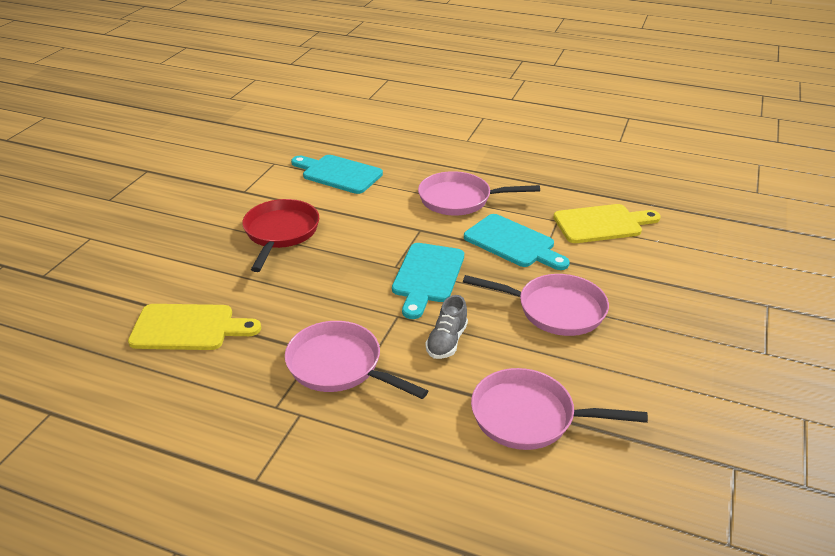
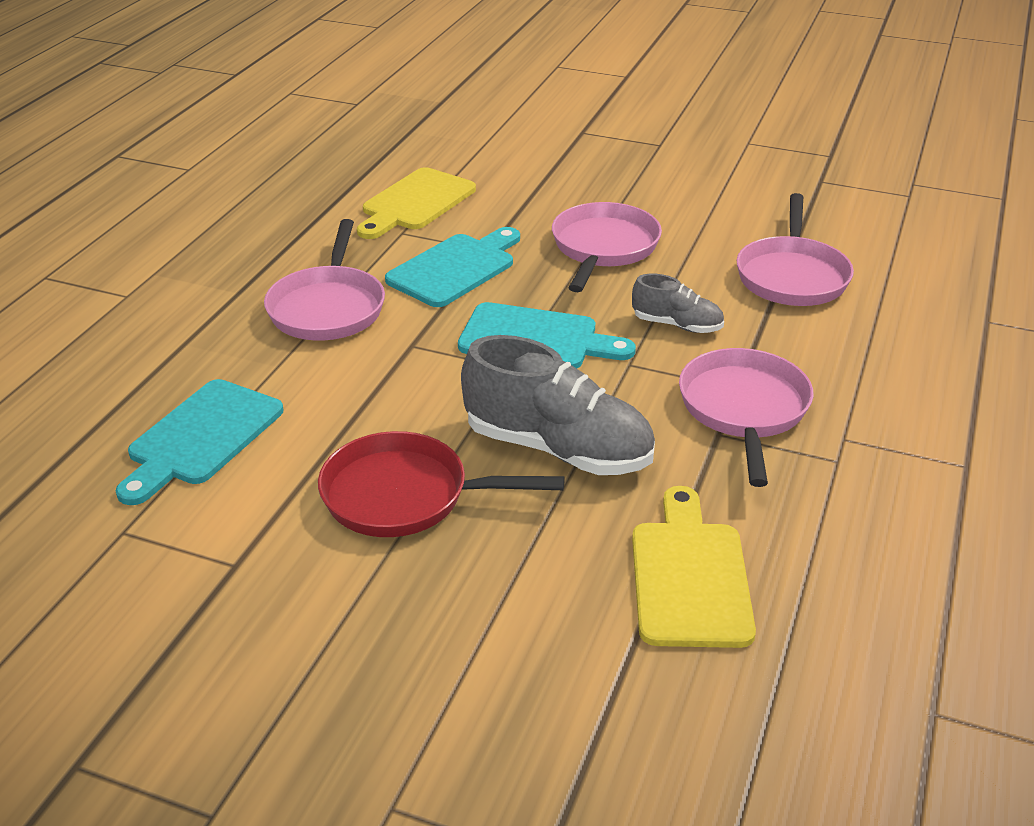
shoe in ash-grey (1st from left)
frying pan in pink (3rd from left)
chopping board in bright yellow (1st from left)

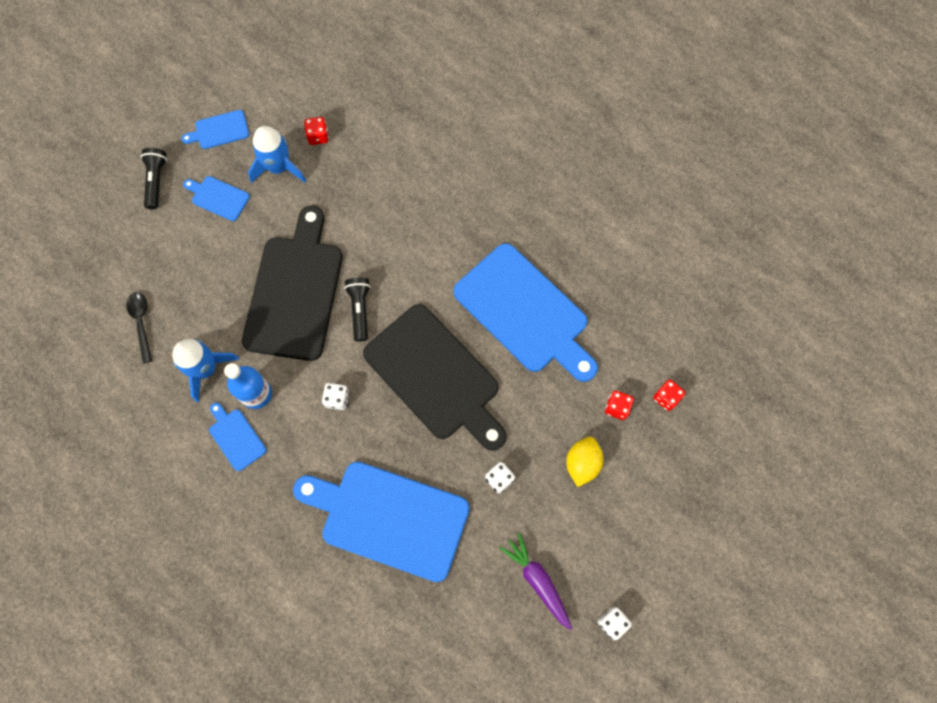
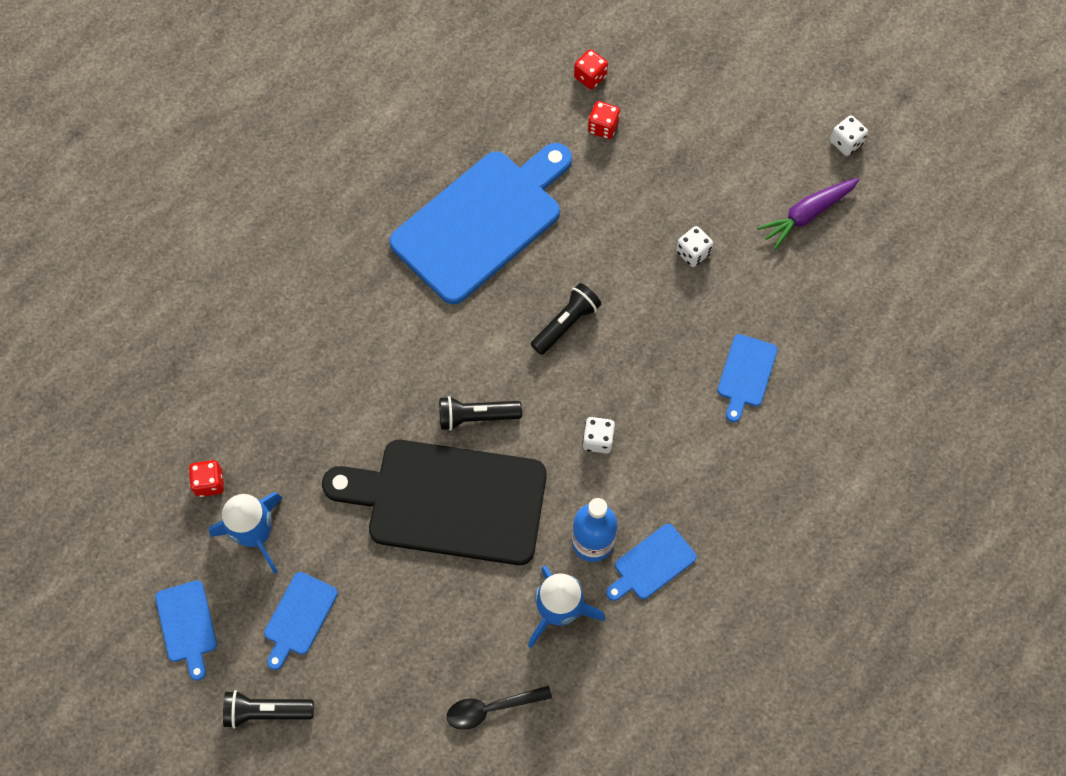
citrus fruit in bright yellow
torch in black (3rd from left)
chopping board in cobalt (5th from left)

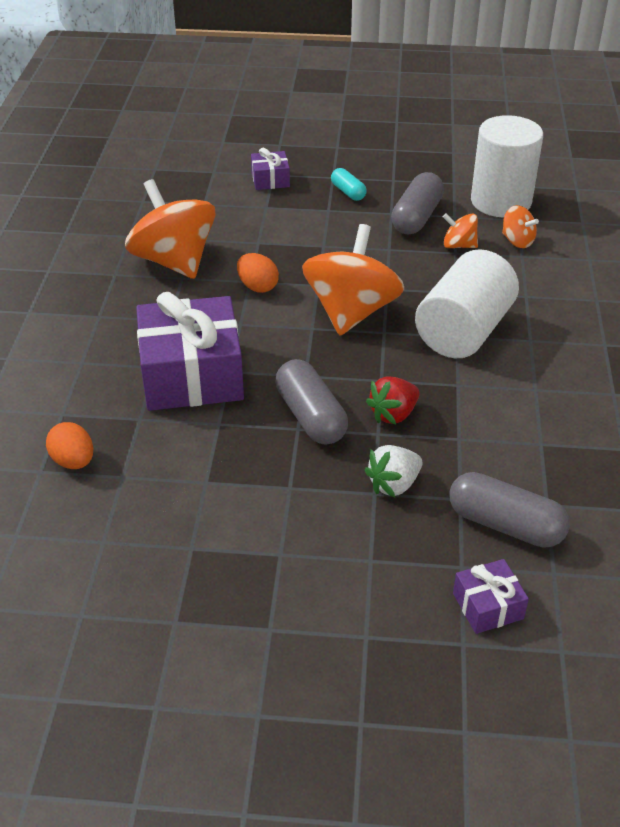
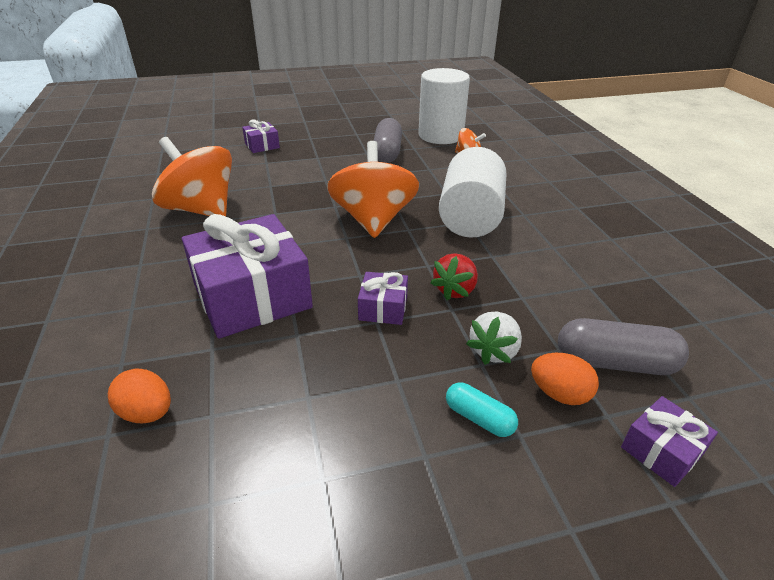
spinning top in orange-coloured (3rd from left in the first image)
egg in orange-coloured (2nd from left)
pill shape in turquoise
wrapped gift in purple (3rd from left)

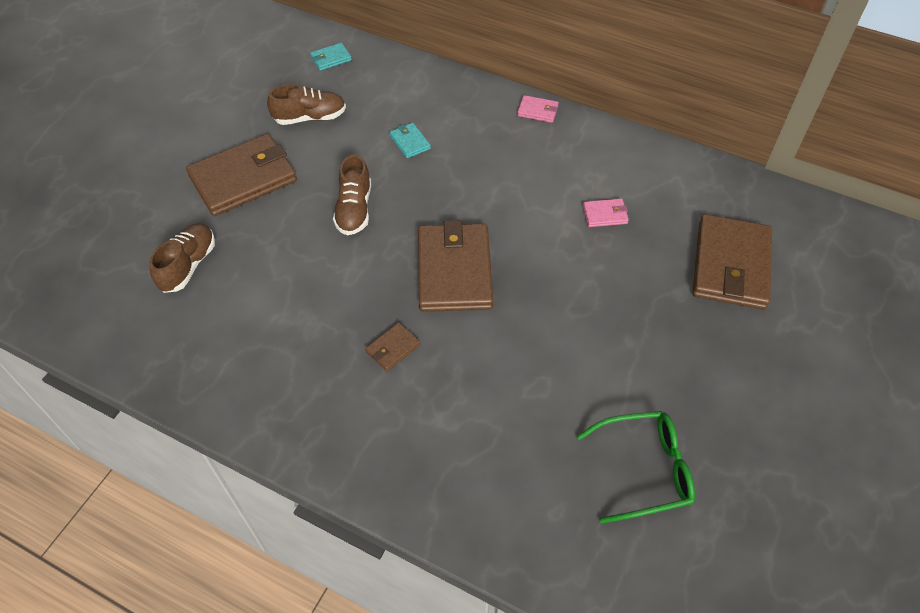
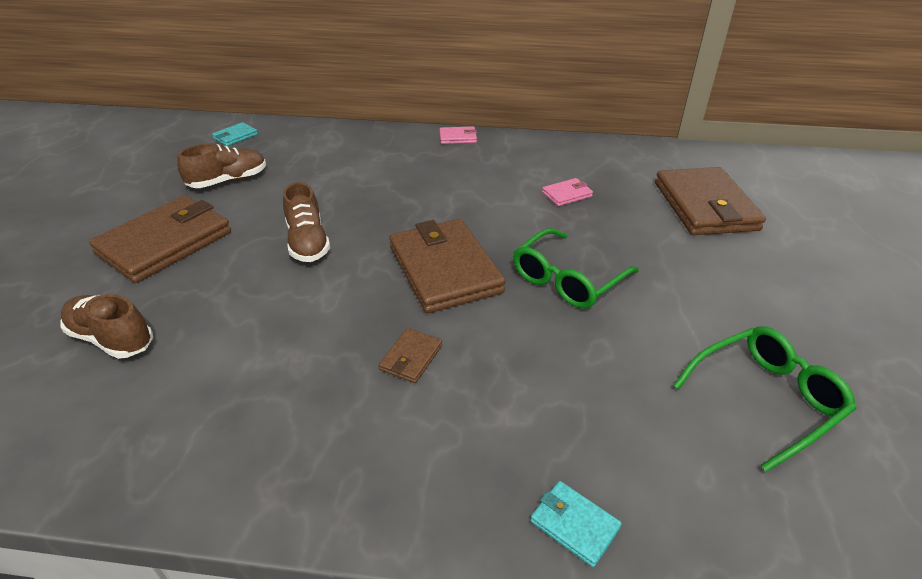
glasses in emerald (1st from left)
billfold in turquoise (2nd from left)
shoe in dark brown (1st from left)

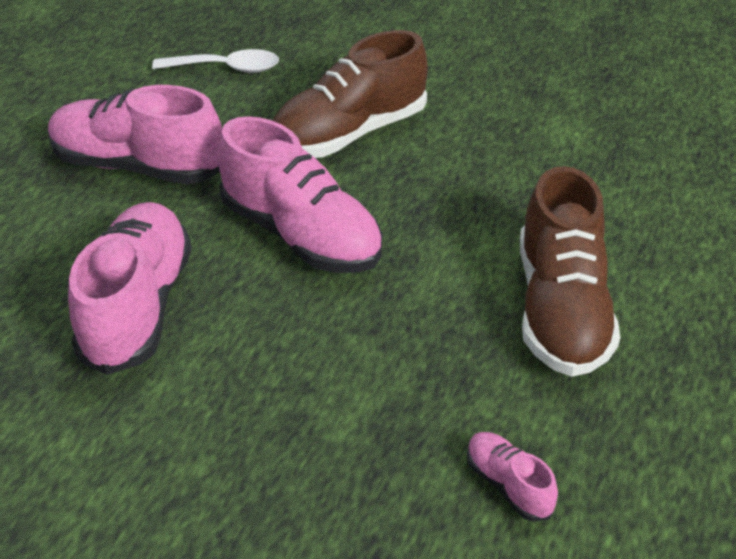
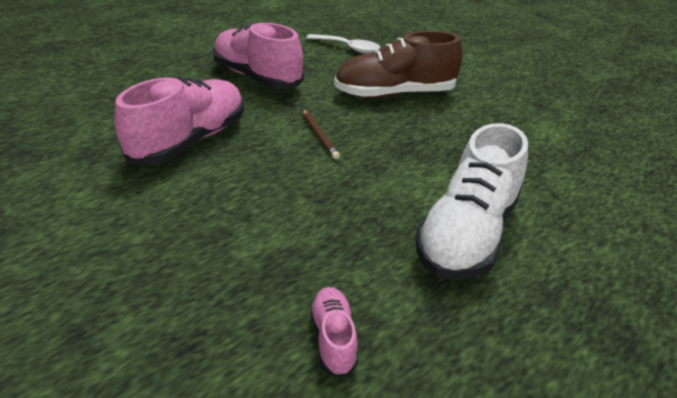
lead pencil in dark brown
shoe in snow-white

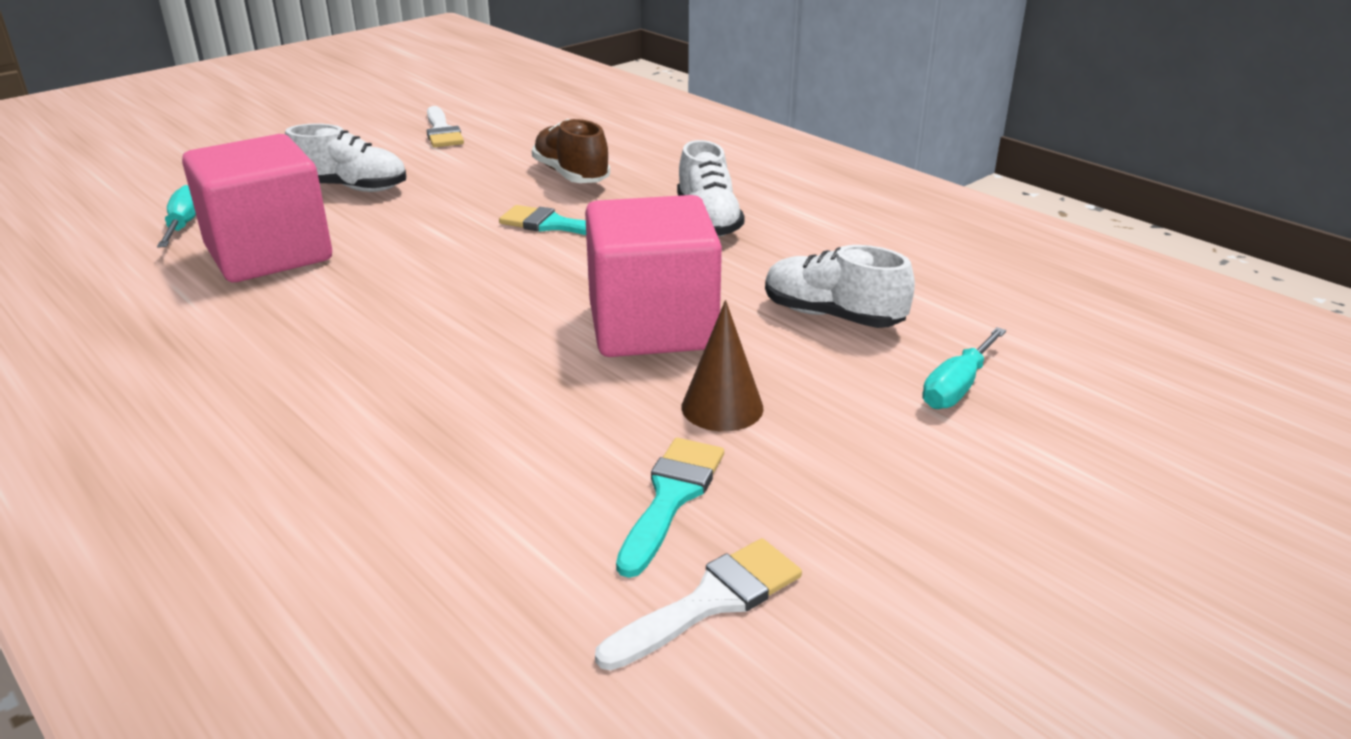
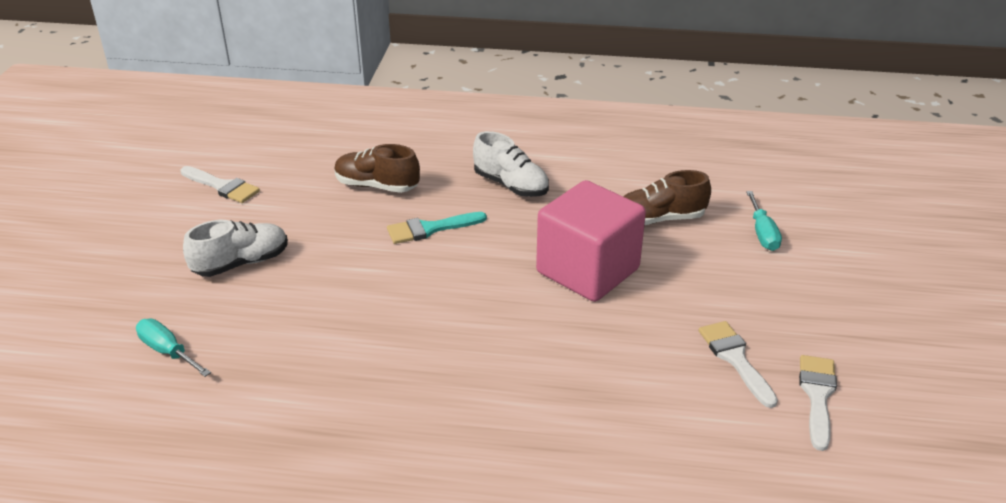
cube in pink (1st from left in the first image)
solid cone in dark brown
paint brush in snow-white (2nd from left)
shoe in dark brown (2nd from left)

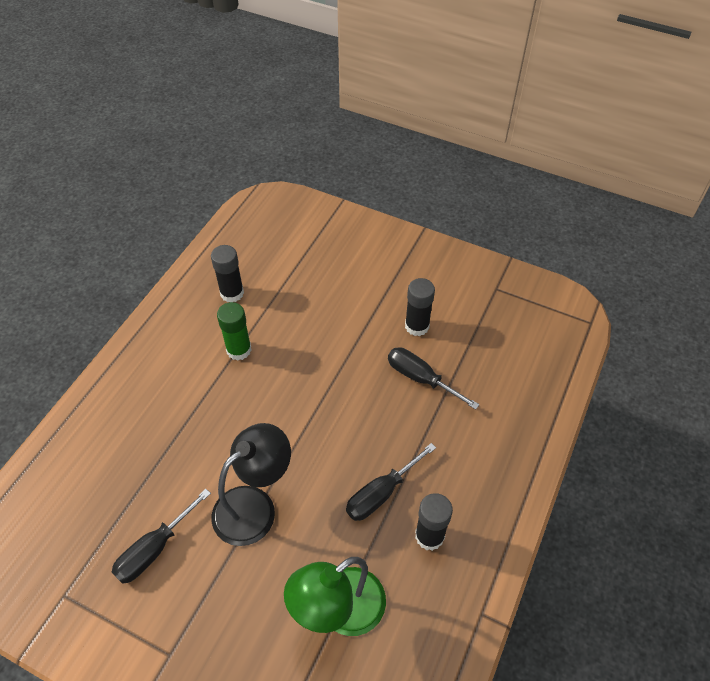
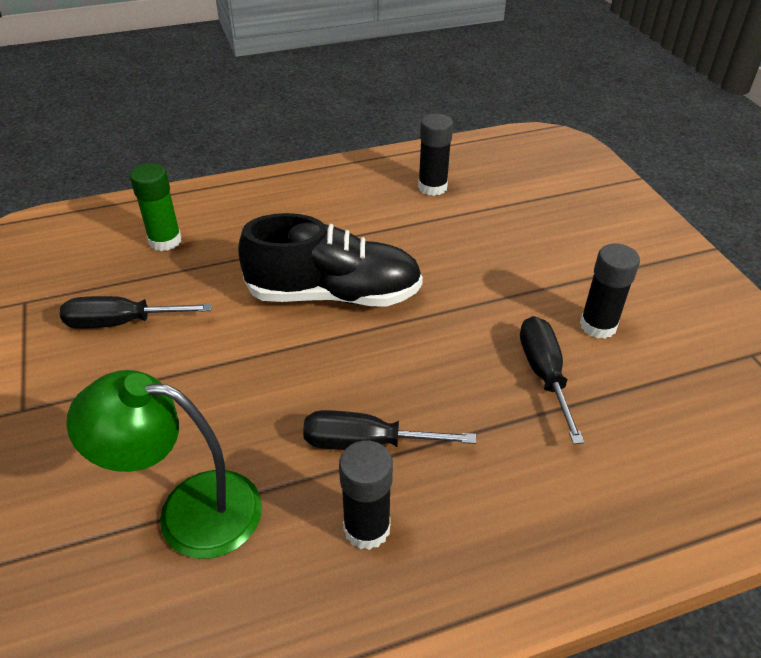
reading lamp in black
shoe in black
glue stick in emerald

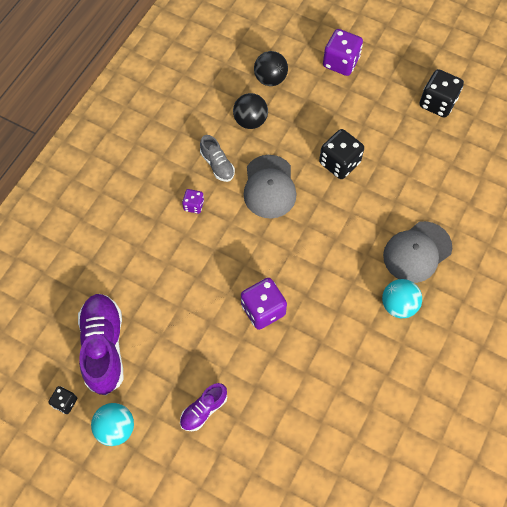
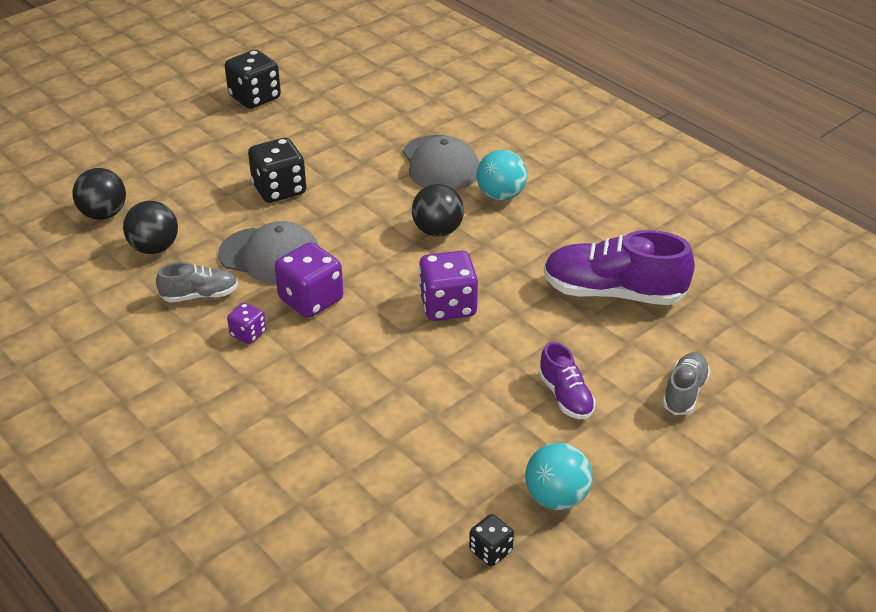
sphere in black (3rd from left)
shoe in ash-grey (2nd from left)
shoe in purple (2nd from left)
game die in purple (2nd from left)

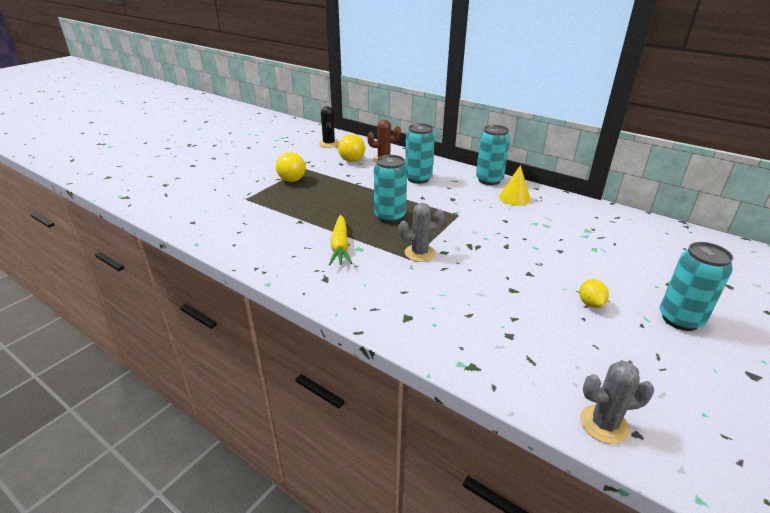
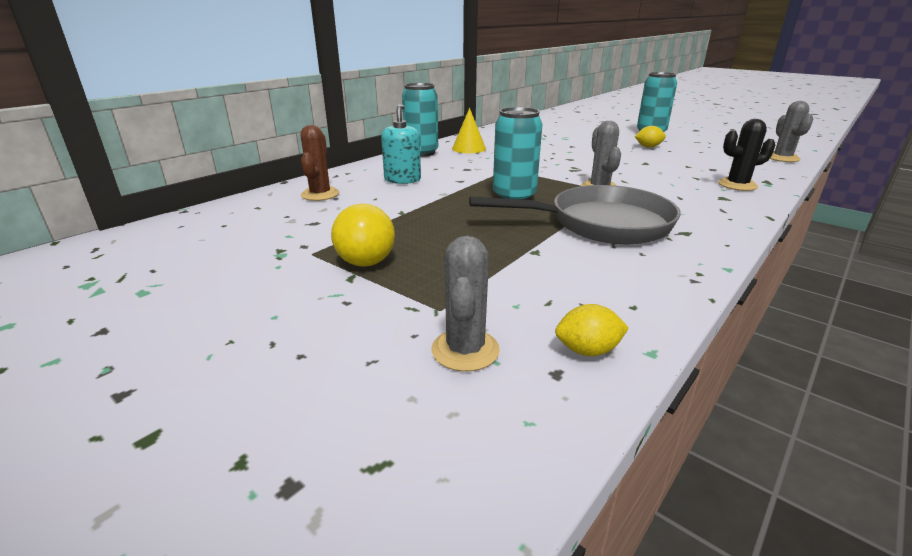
sphere in bright yellow (2nd from left in the first image)
cactus in ash-grey (1st from left)
citrus fruit in bright yellow (1st from left)
cactus in black
frying pan in ash-grey
soap dispenser in turquoise

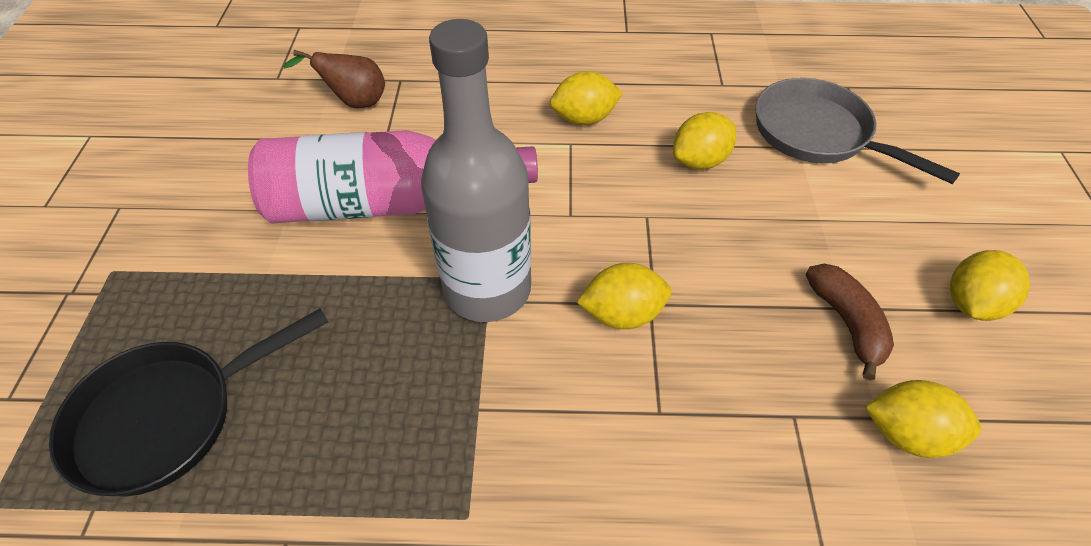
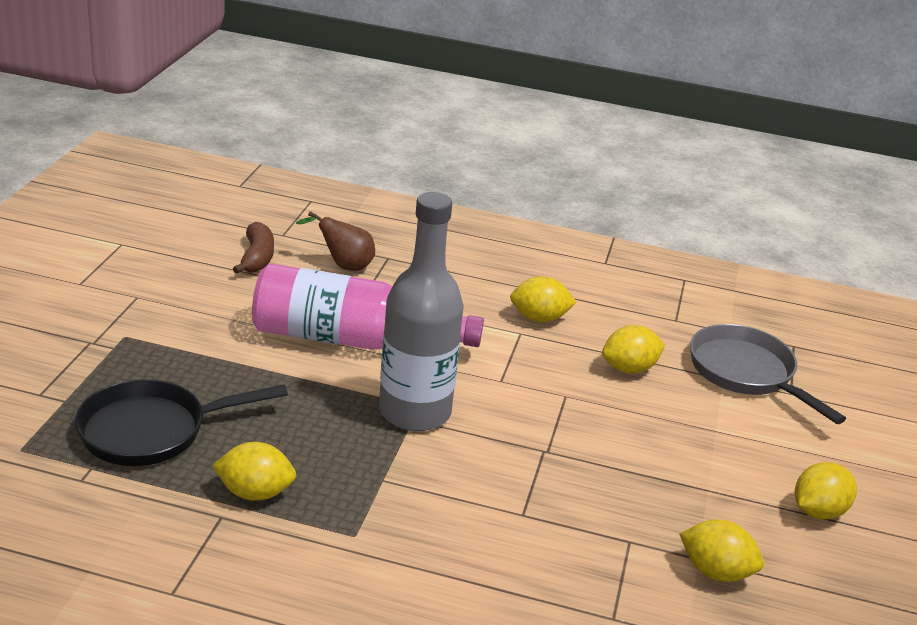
citrus fruit in bright yellow (1st from left)
banana fruit in dark brown

